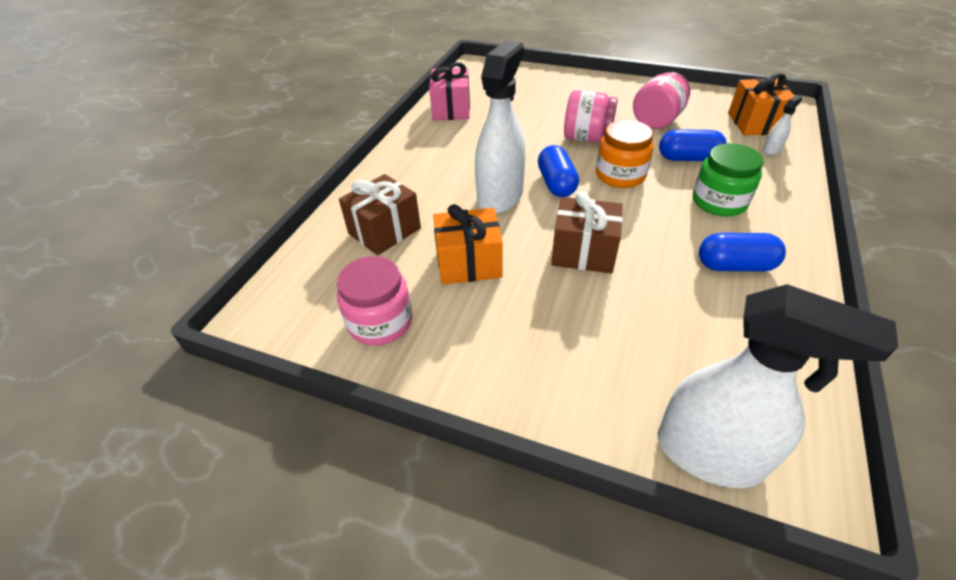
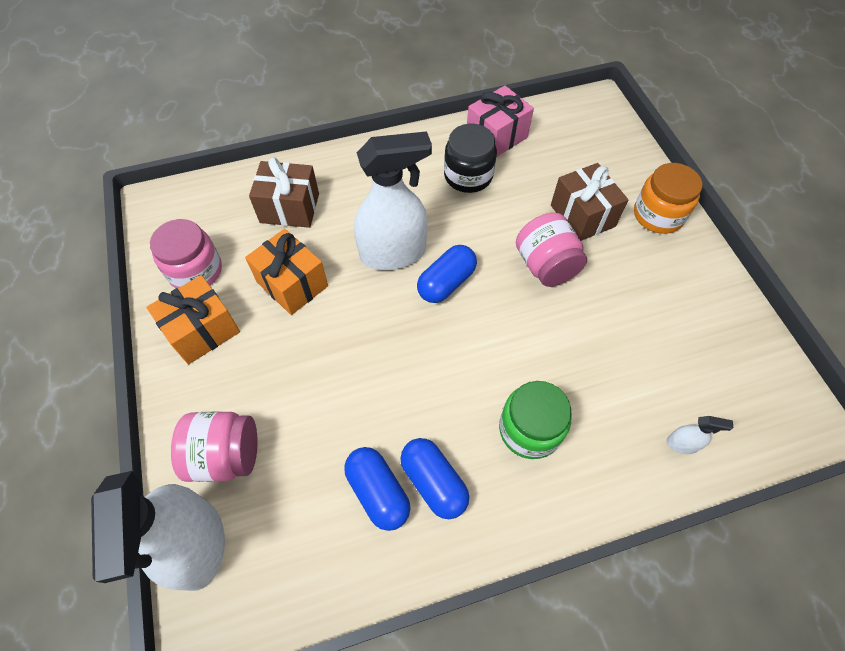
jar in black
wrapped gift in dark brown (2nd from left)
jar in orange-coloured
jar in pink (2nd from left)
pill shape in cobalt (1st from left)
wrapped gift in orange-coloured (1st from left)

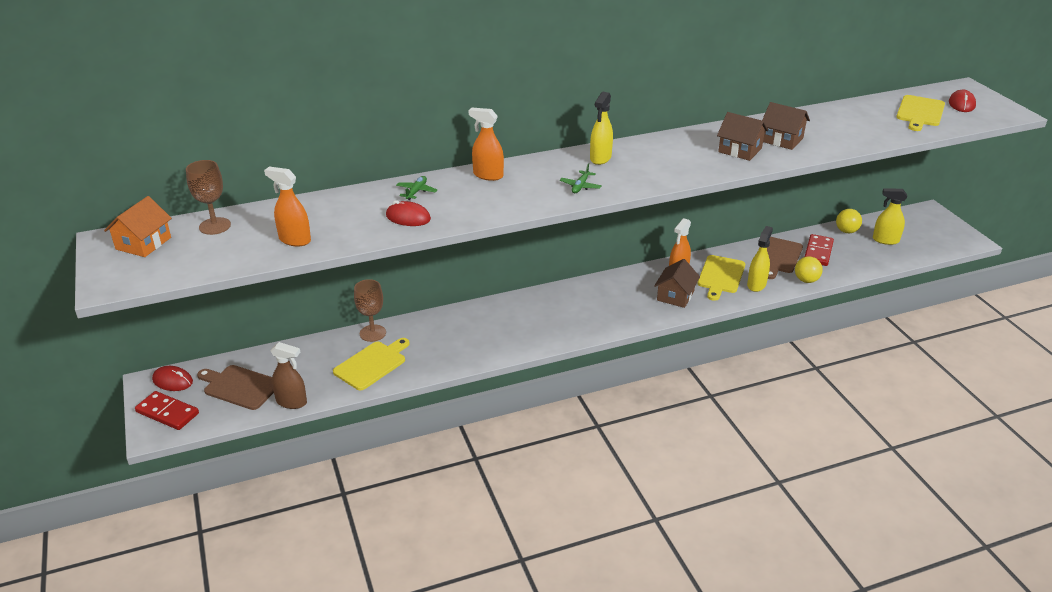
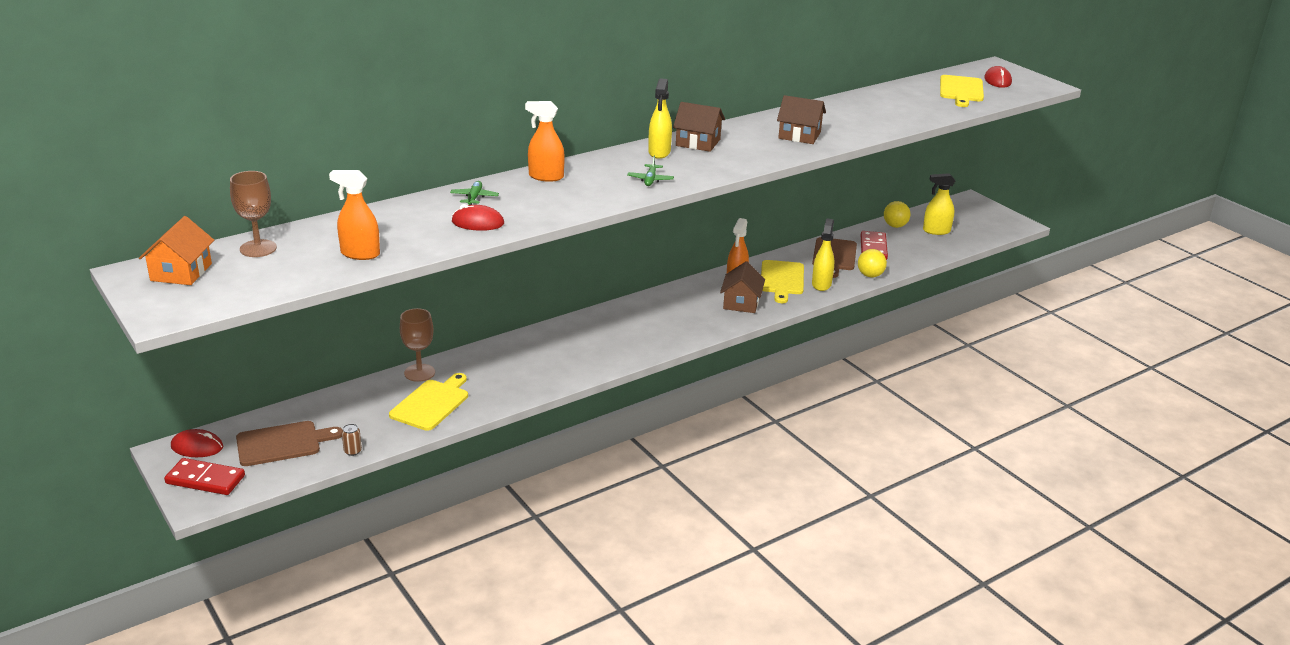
toy house in dark brown (1st from left)
can in dark brown
chopping board in dark brown (1st from left)

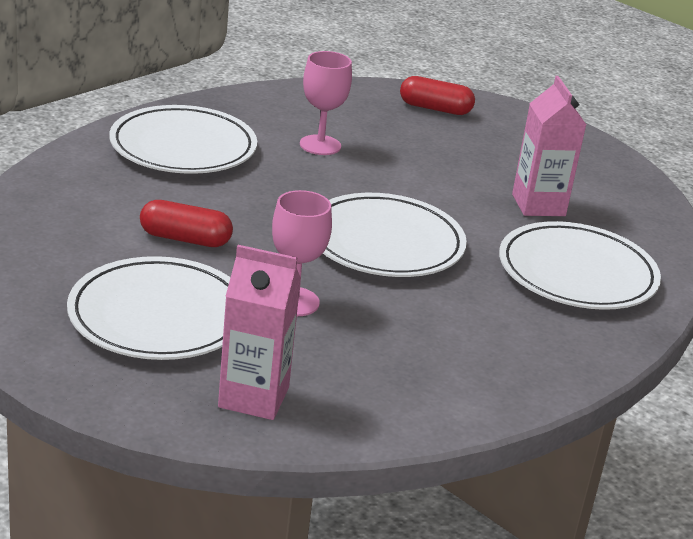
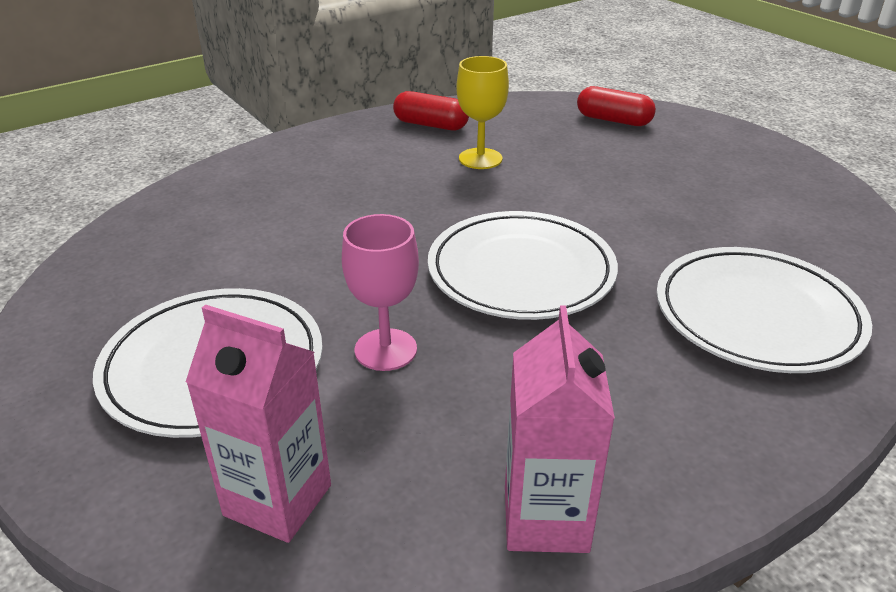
dinner plate in snow-white (2nd from left in the first image)
pill shape in red (1st from left)
carton in pink (2nd from left)
chalice in bright yellow

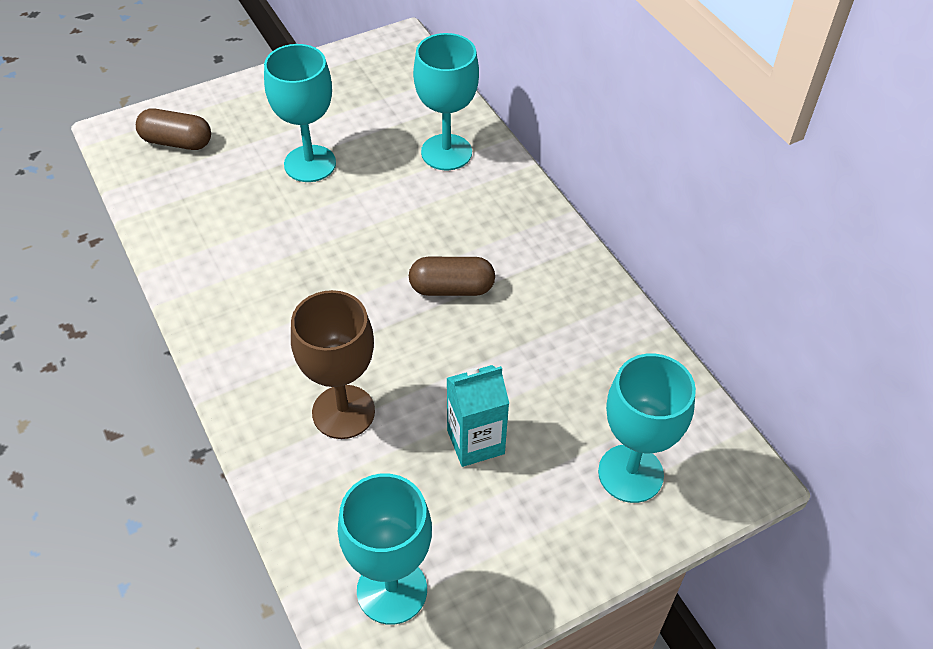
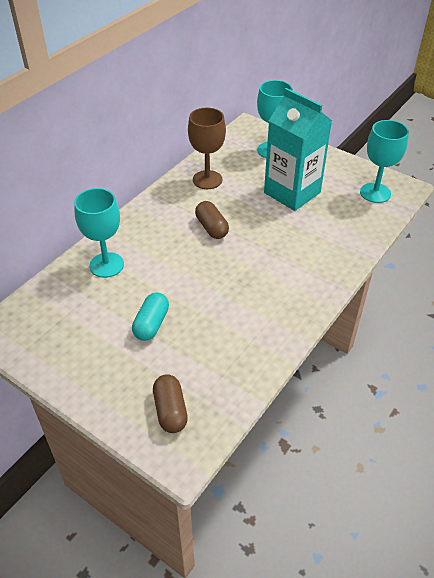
chalice in dark brown
pill shape in turquoise
carton in turquoise

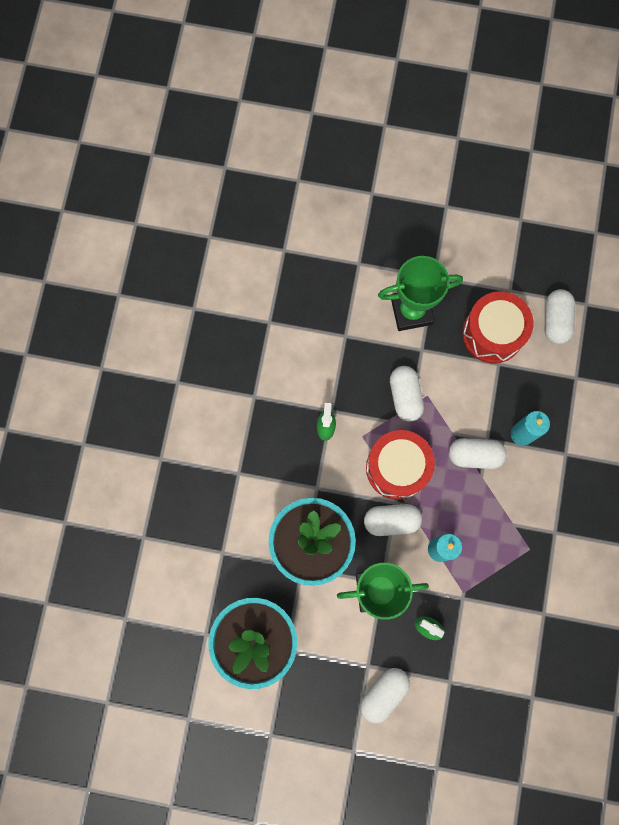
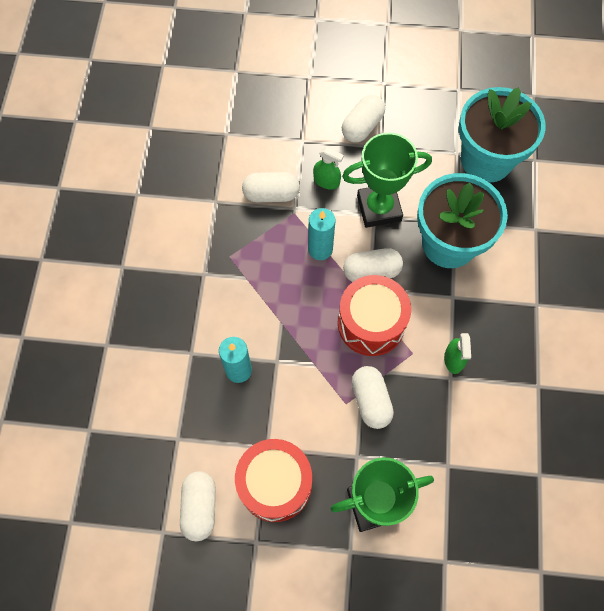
pill shape in snow-white (2nd from left)

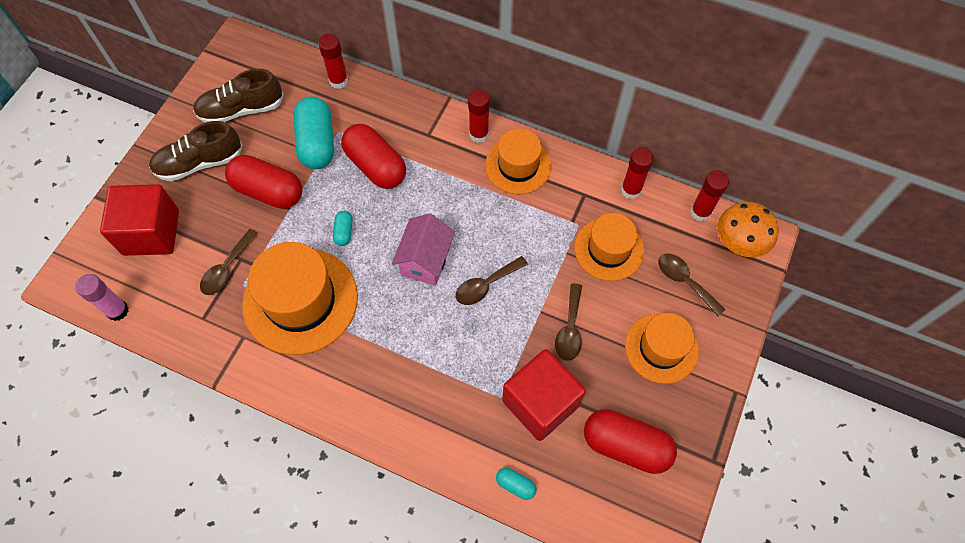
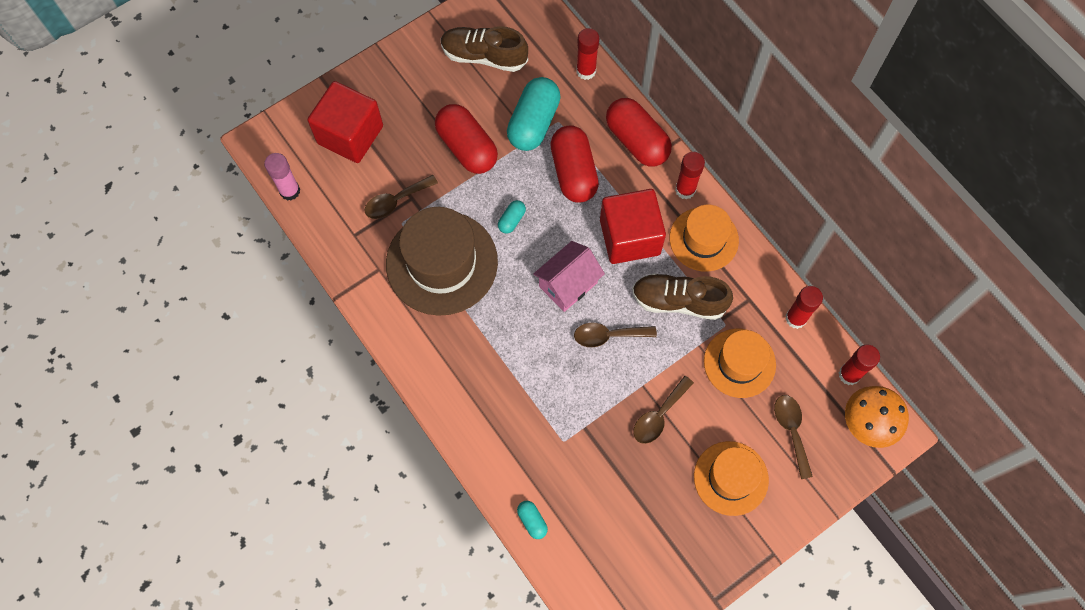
shoe in dark brown (2nd from left)
cube in red (2nd from left)
pill shape in red (3rd from left)
top hat in dark brown

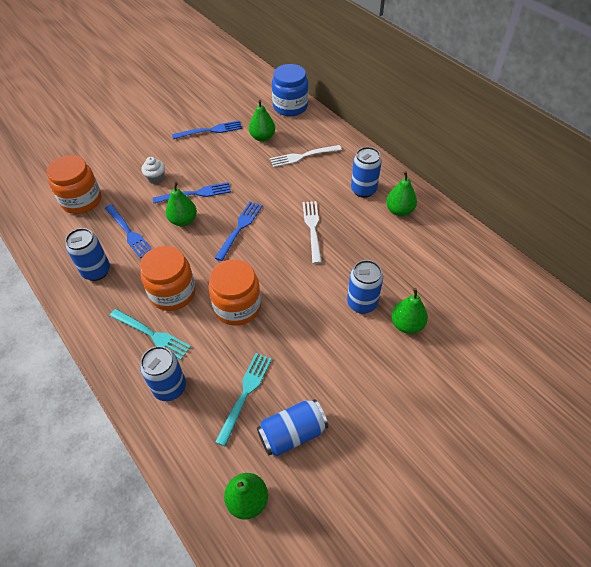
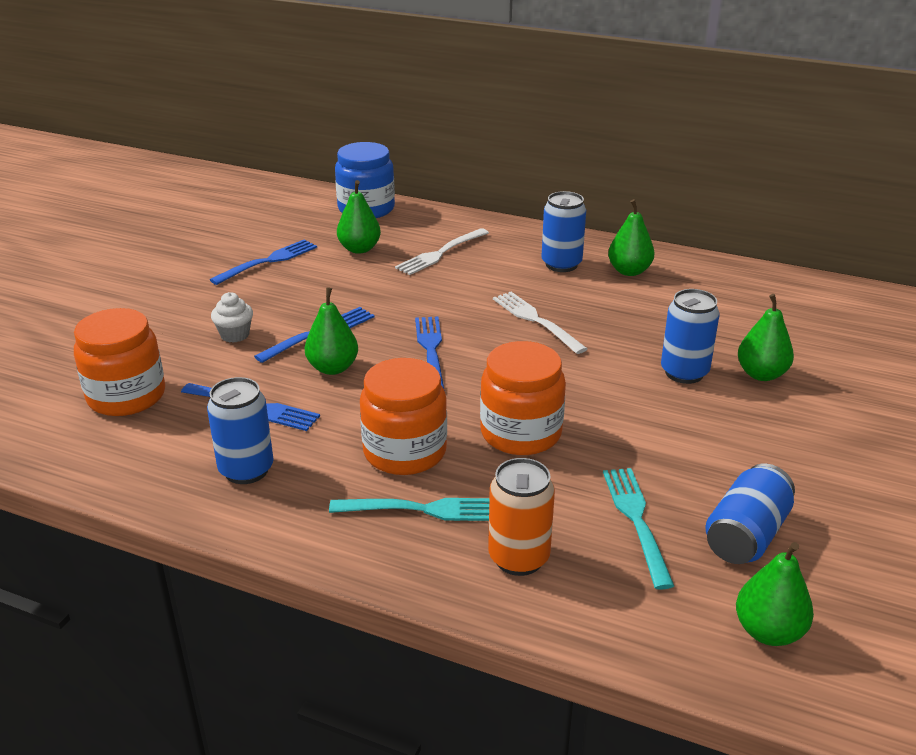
can in orange-coloured

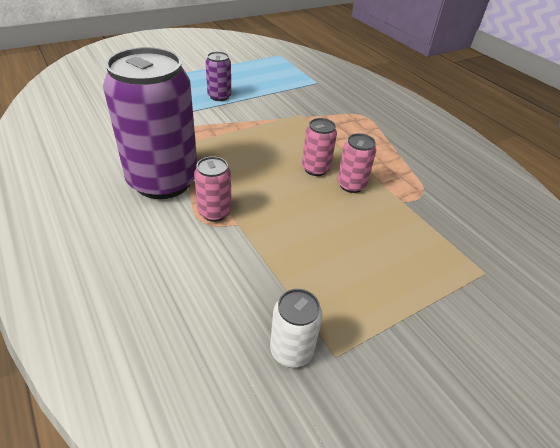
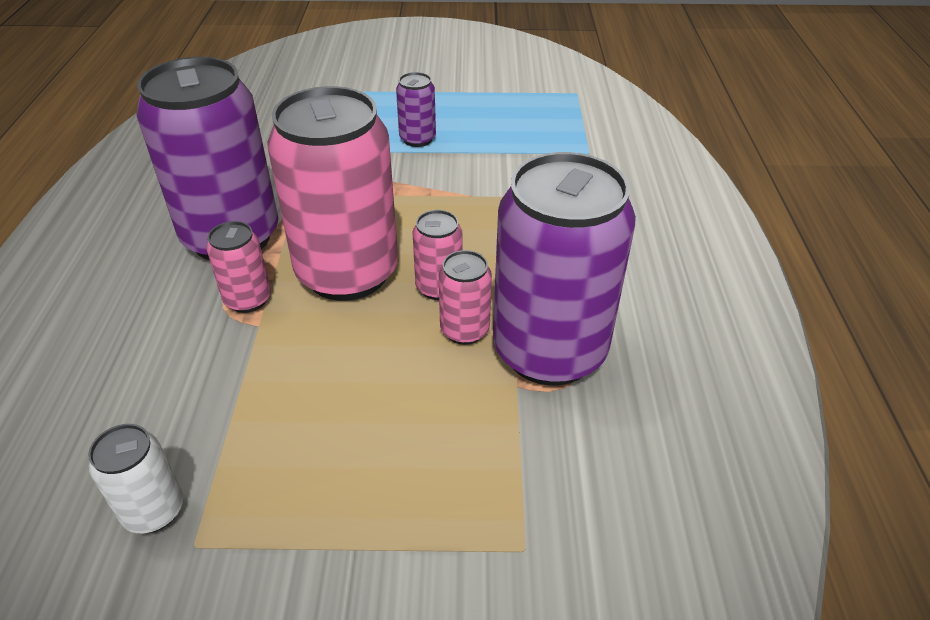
can in pink (2nd from left)
can in purple (3rd from left)

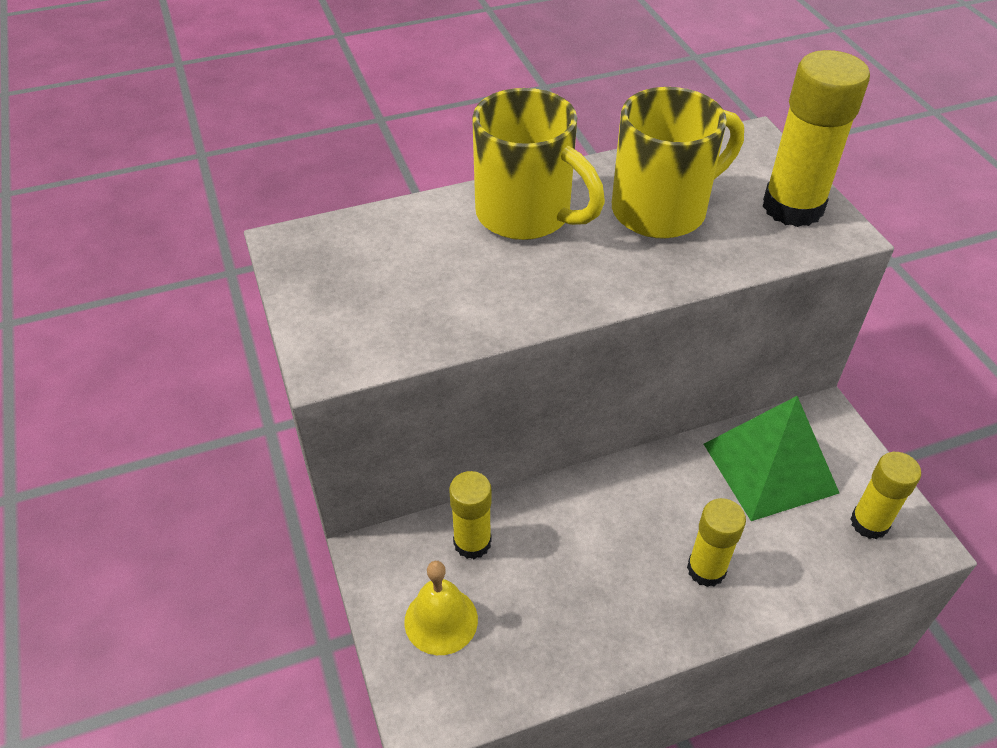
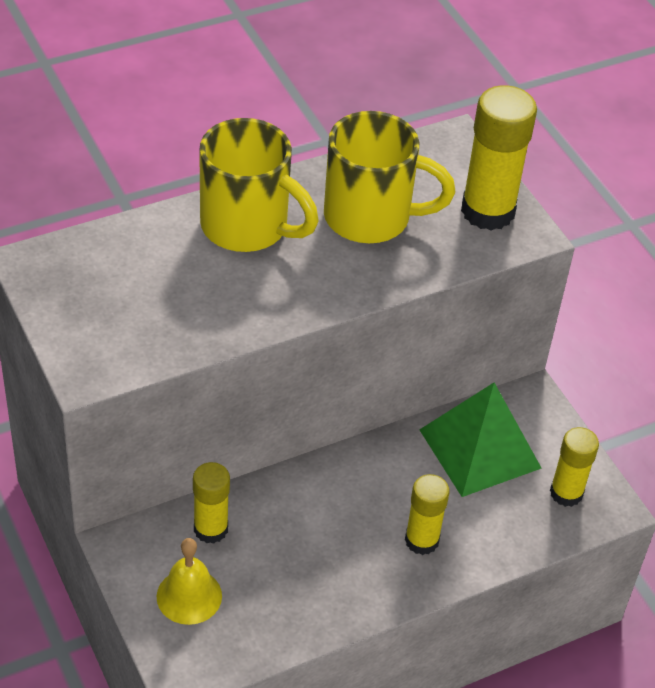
mug in bright yellow (2nd from left)

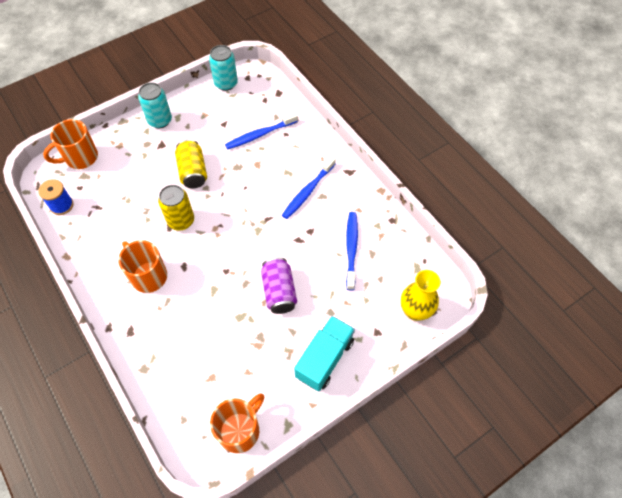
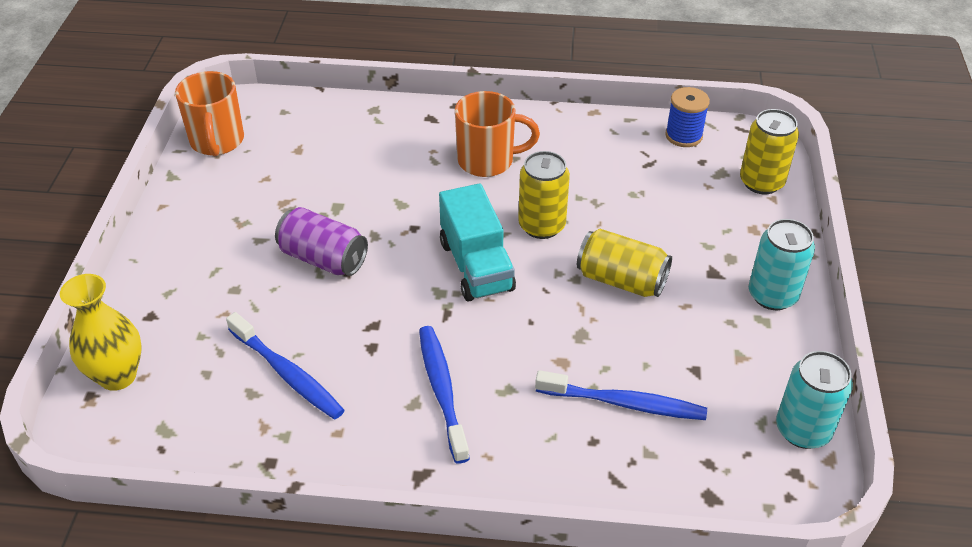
lorry in turquoise
can in bright yellow (3rd from left)
dental brush in cobalt (3rd from left)

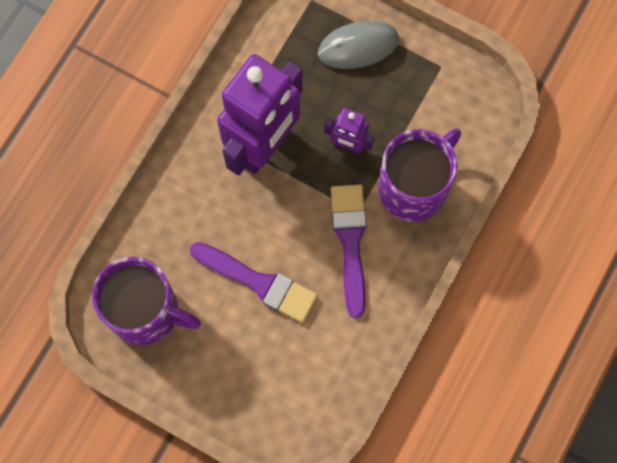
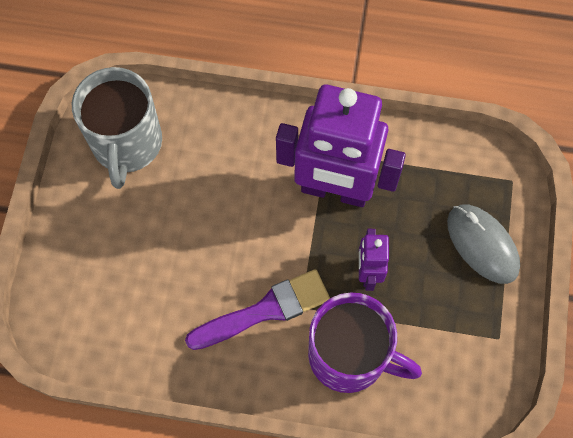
paint brush in purple (1st from left in the first image)
mug in ash-grey

